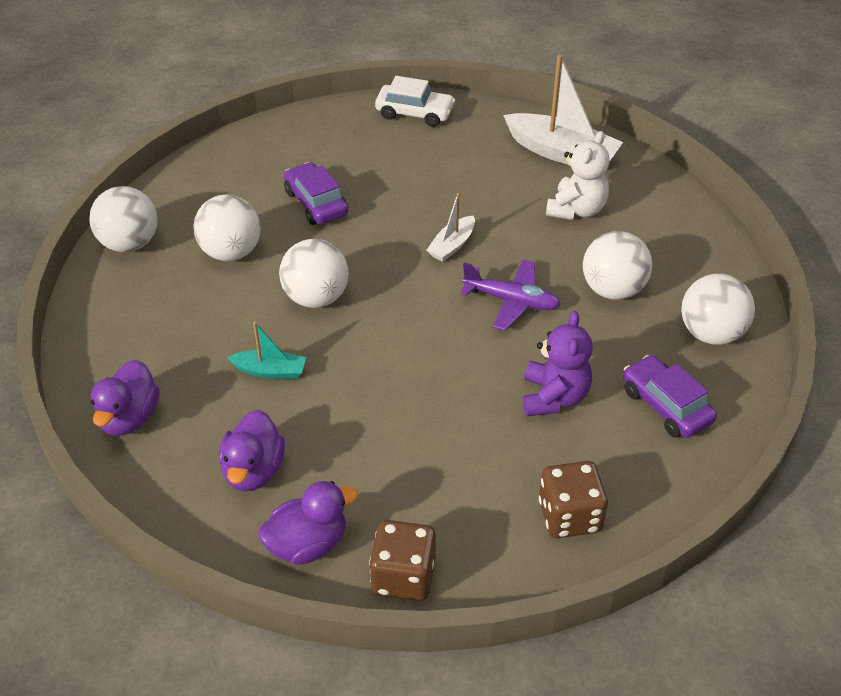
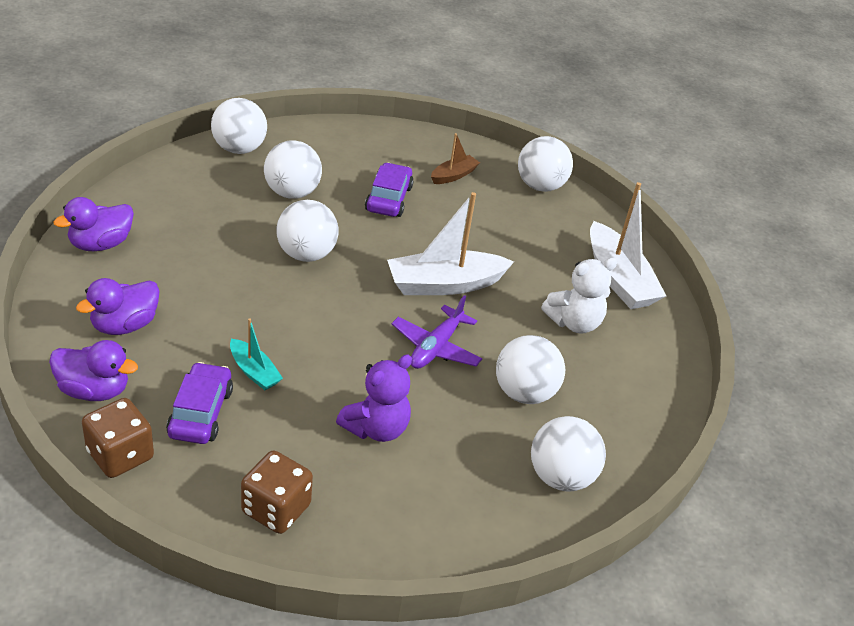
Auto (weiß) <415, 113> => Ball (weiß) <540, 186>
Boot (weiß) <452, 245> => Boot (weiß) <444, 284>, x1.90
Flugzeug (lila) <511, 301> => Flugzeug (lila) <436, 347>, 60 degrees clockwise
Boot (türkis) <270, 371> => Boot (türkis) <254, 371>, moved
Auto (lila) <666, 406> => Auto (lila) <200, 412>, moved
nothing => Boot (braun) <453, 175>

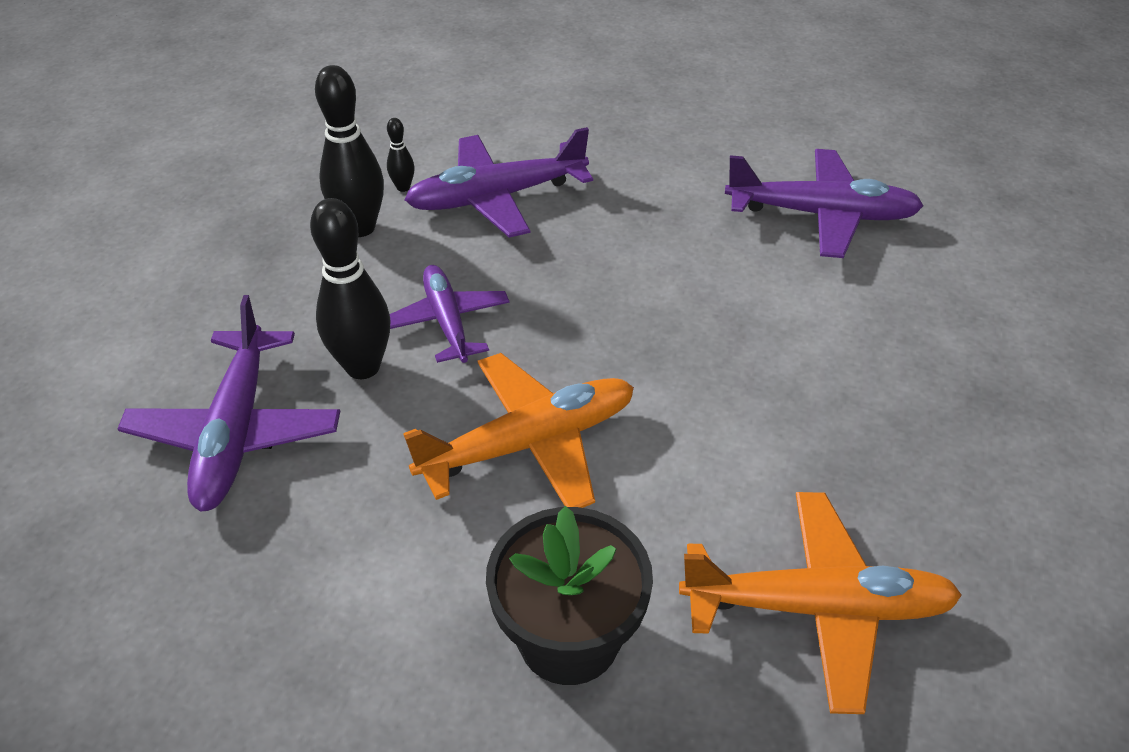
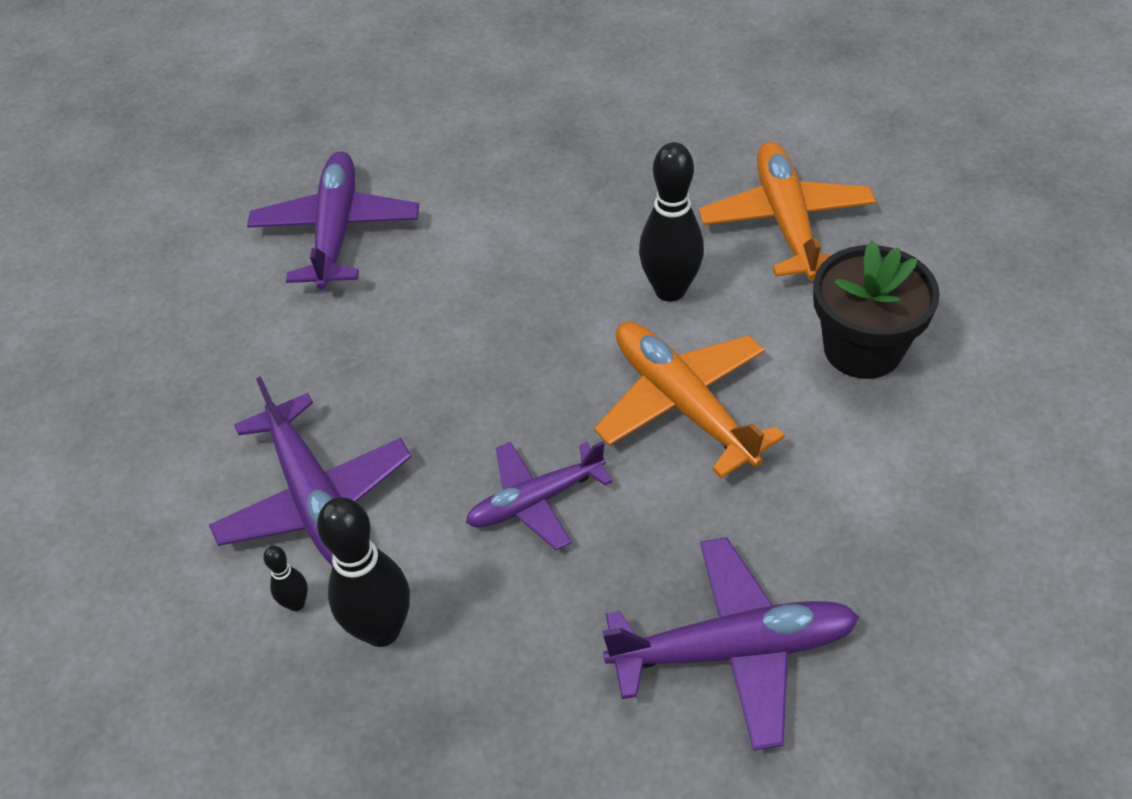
Bowlingkegel (schwarz) <363, 367> => Bowlingkegel (schwarz) <670, 290>, moved

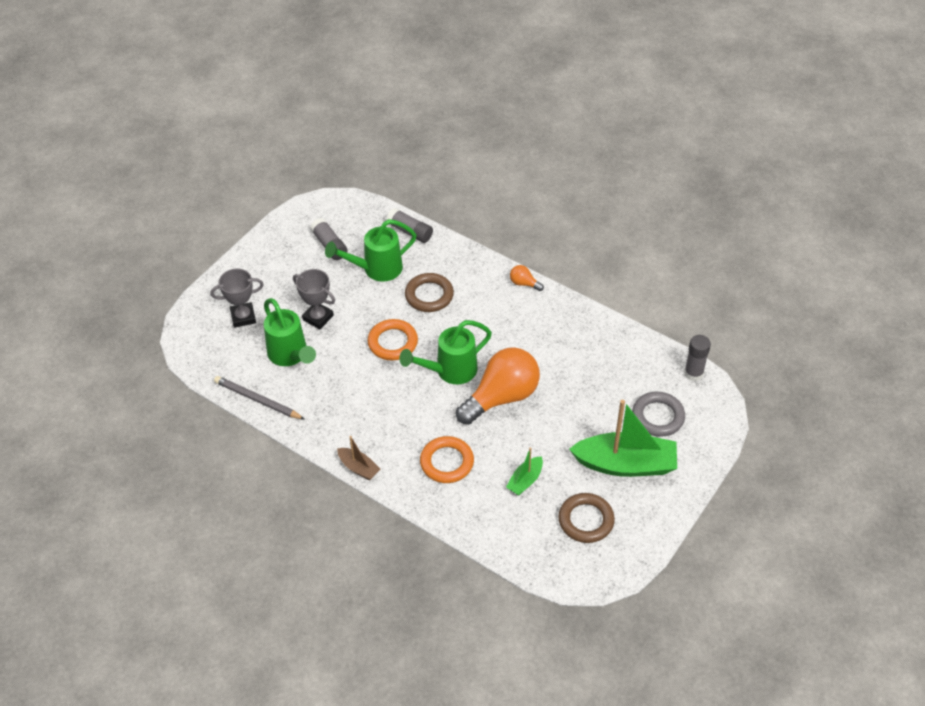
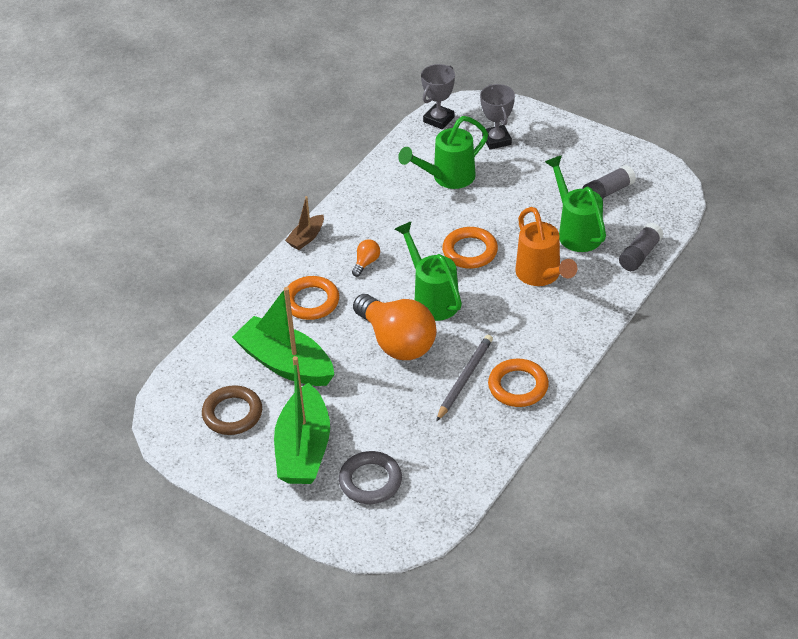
Glühbirne (orange) <524, 283> => Glühbirne (orange) <366, 263>, moved
Pokal (grau) <318, 317> => Pokal (grau) <438, 119>, moved
Ring (braun) <429, 295> => Gießkanne (orange) <541, 276>
Klebestift (grau) <693, 373> => nothing
Bleistift (grau) <258, 400> => Bleistift (grau) <464, 379>, moved
Boot (grün) <525, 480> => Boot (grün) <285, 363>, x2.09
nothing => Ring (orange) <518, 386>

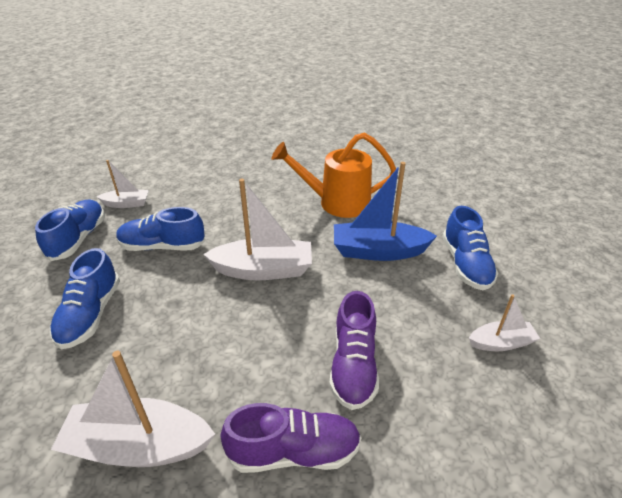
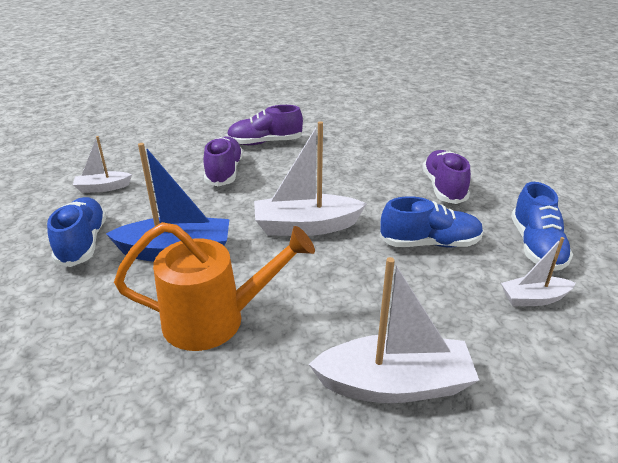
Schuh (blau) <90, 315> => Schuh (lila) <443, 188>
Boot (weiß) <138, 446> => Boot (weiß) <395, 384>, moved

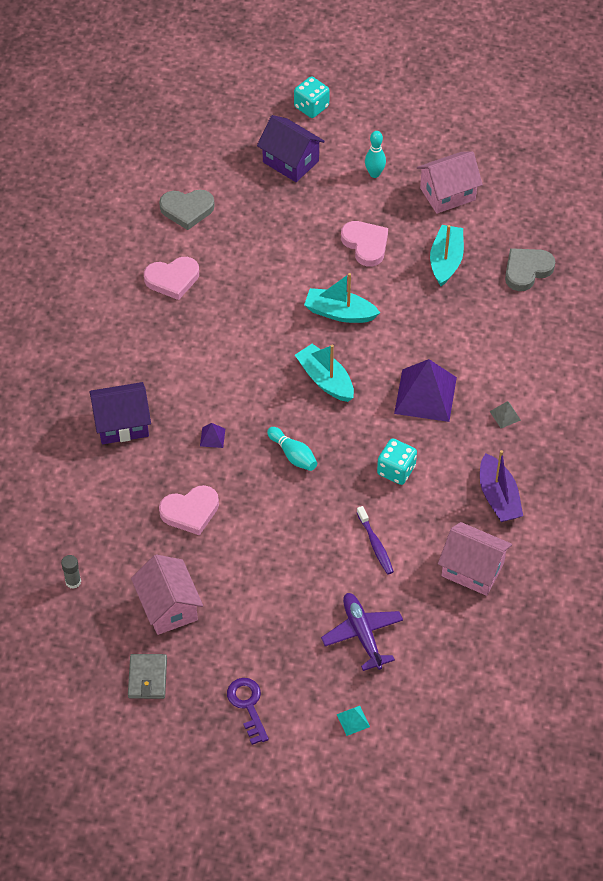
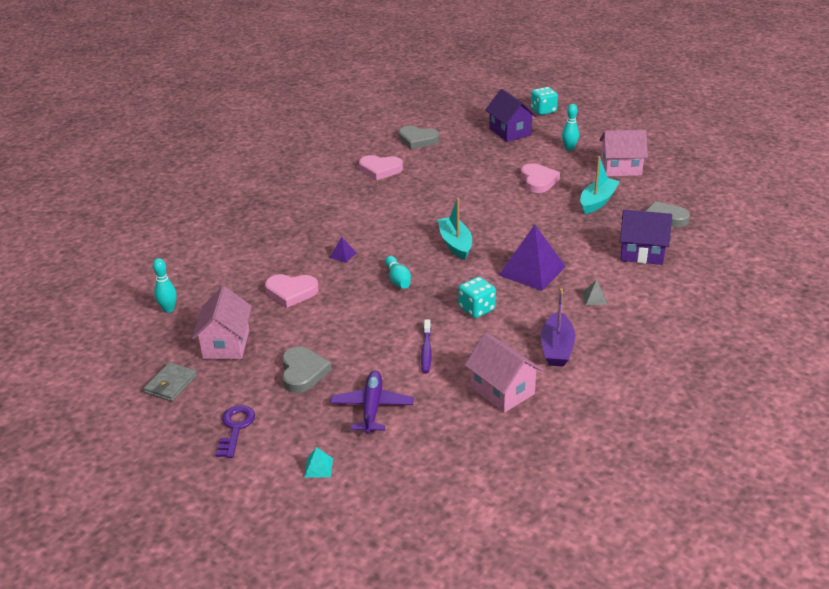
Boot (türkis) <339, 313> => nothing
Haus (lila) <122, 424> => Haus (lila) <642, 253>, moved
Klebestift (grau) <73, 581> => Bowlingkegel (türkis) <168, 309>
nothing => Herz (grau) <303, 372>

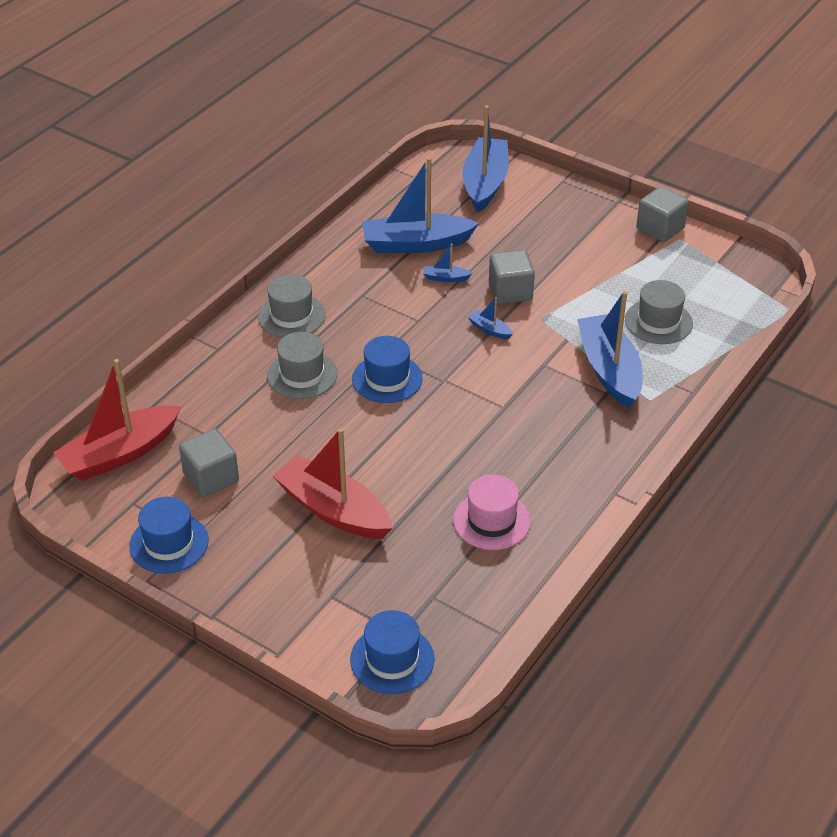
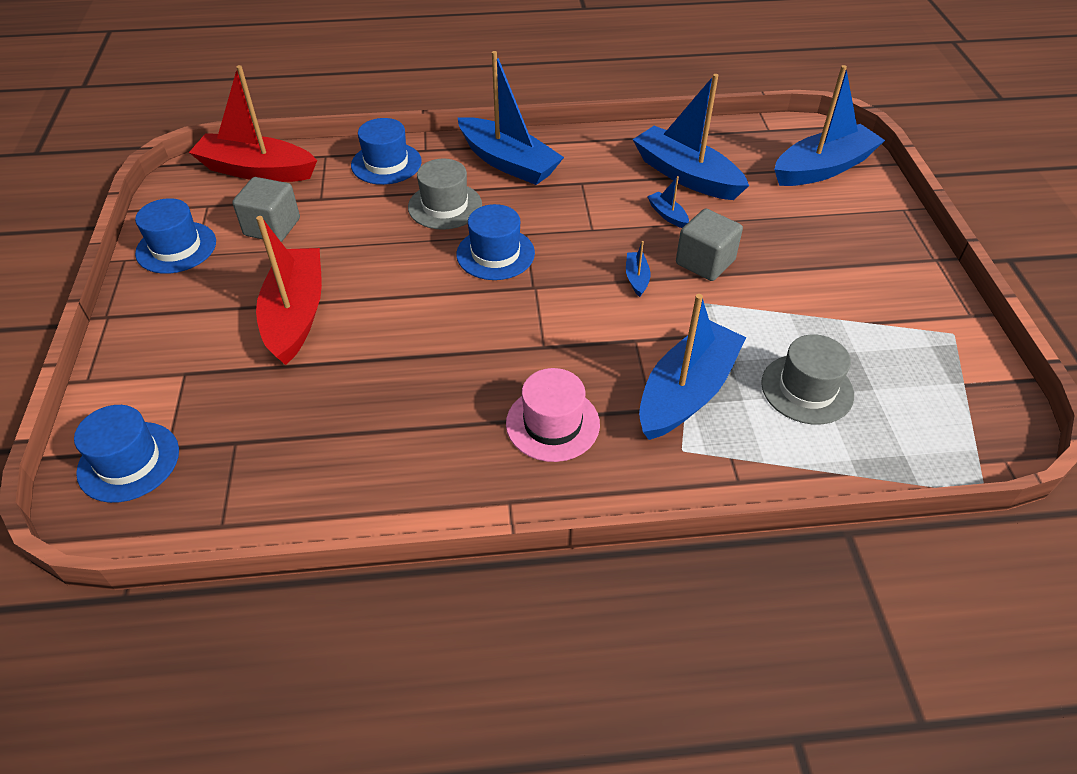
Kubus (grau) <660, 228> => nothing
Hut (grau) <291, 316> => Boot (blau) <508, 162>
Hut (rosa) <491, 521> => Hut (rosa) <552, 424>, moved
nothing => Hut (blau) <386, 163>

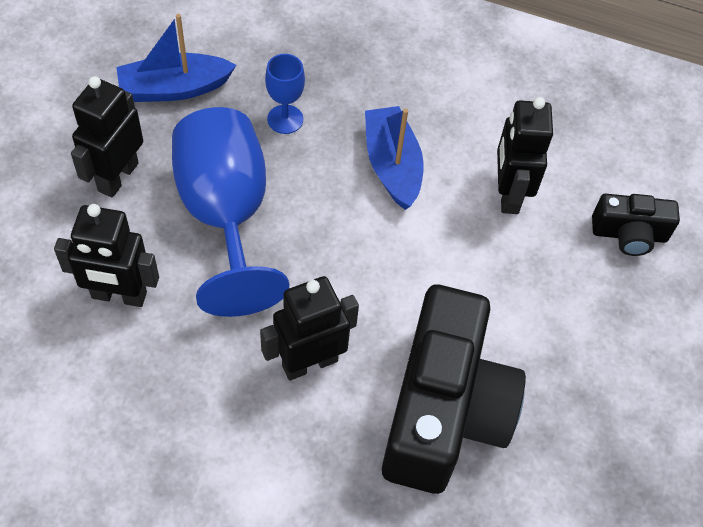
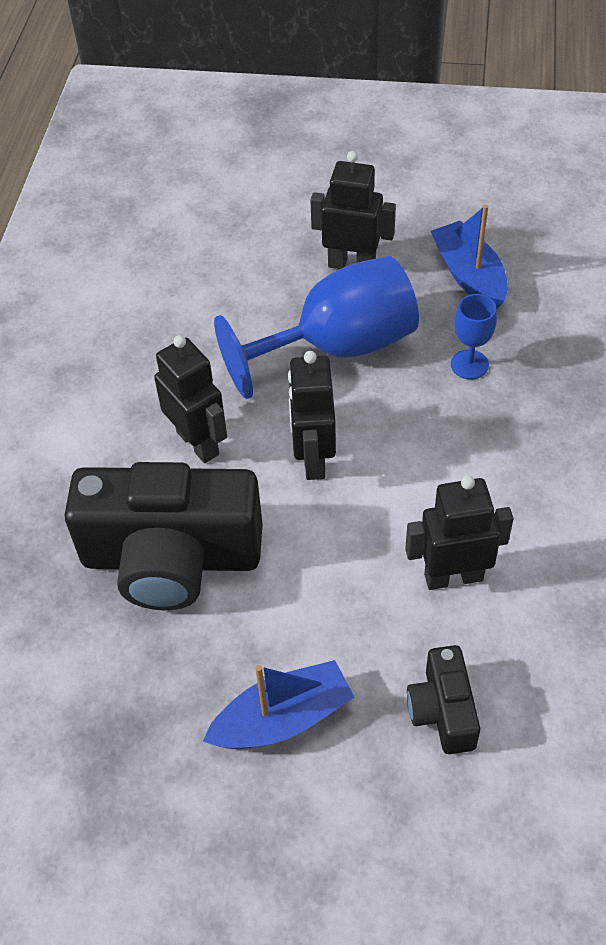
Boot (blau) <392, 165> => Boot (blau) <282, 719>, moved
Roboter (schwarz) <119, 296> => Roboter (schwarz) <313, 459>, moved

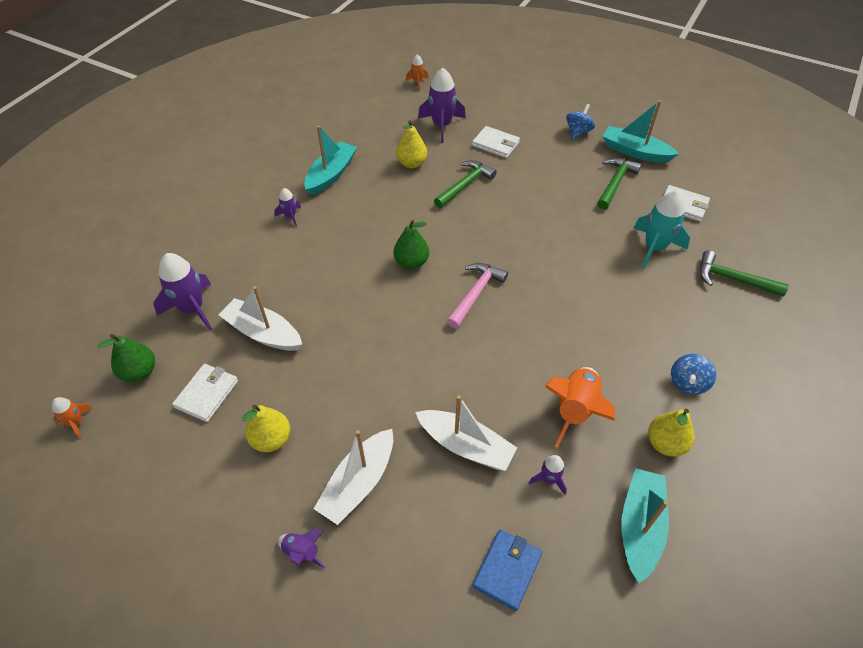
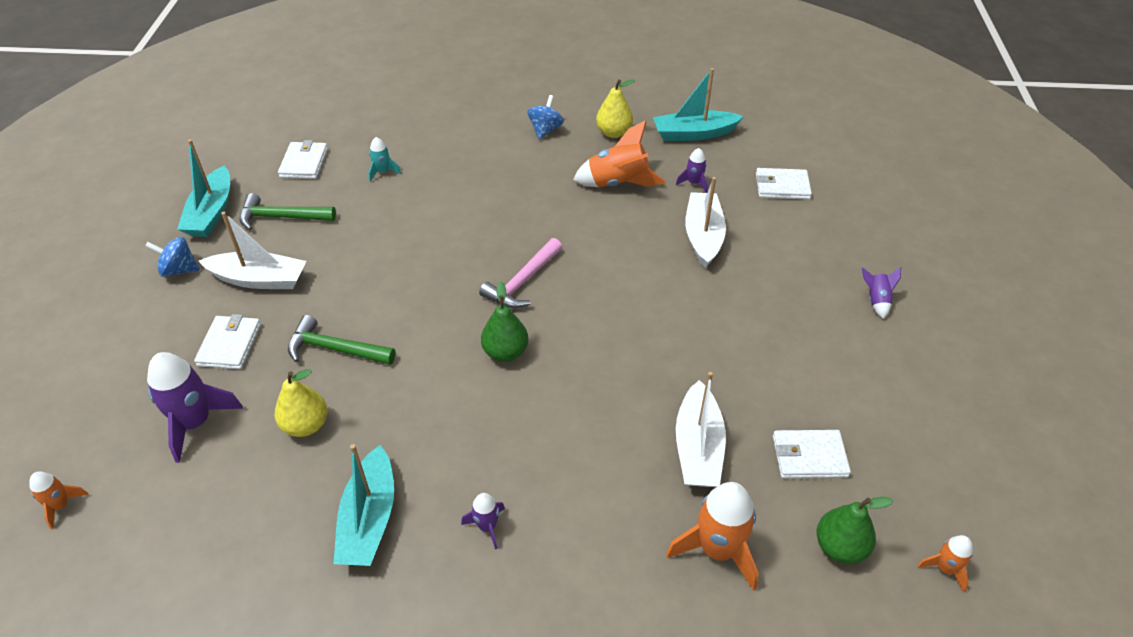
Boot (türkis) <331, 174> => Boot (türkis) <369, 519>, 90 degrees counterclockwise
Rakete (türkis) <654, 247> => Rakete (türkis) <382, 172>, x0.51
Hammer (grün) <732, 279> => nothing
Rakete (lila) <192, 309> => Rakete (orange) <717, 550>
Hammer (rosa) <476, 293> => Hammer (rosa) <522, 282>, 60 degrees counterclockwise
Kreisel (blau) <687, 383> => Kreisel (blau) <545, 130>, 75 degrees counterclockwise
Birne (gelb) <271, 439> => nothing
Boot (weiß) <358, 483> => Boot (weiß) <259, 279>, moved
Geldbörse (blau) <507, 570> => Geldbörse (weiß) <782, 186>

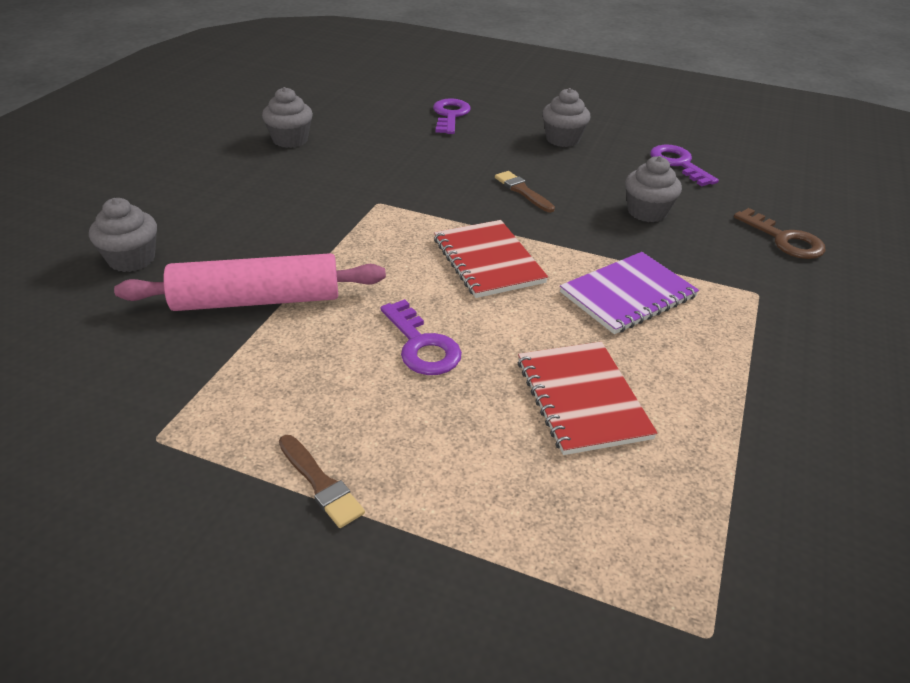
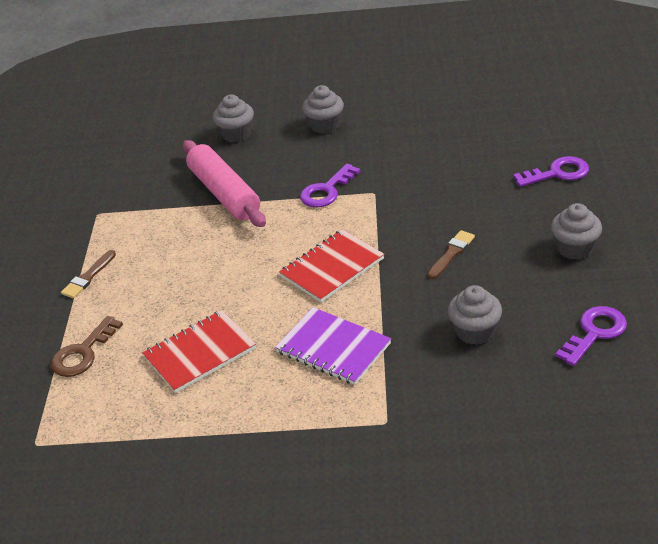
Muffin (grau) <290, 140> => Muffin (grau) <325, 125>, moved
Schlüssel (braun) <785, 240> => Schlüssel (braun) <83, 353>, moved
Schlüssel (lila) <422, 345> => Schlüssel (lila) <326, 191>, moved

